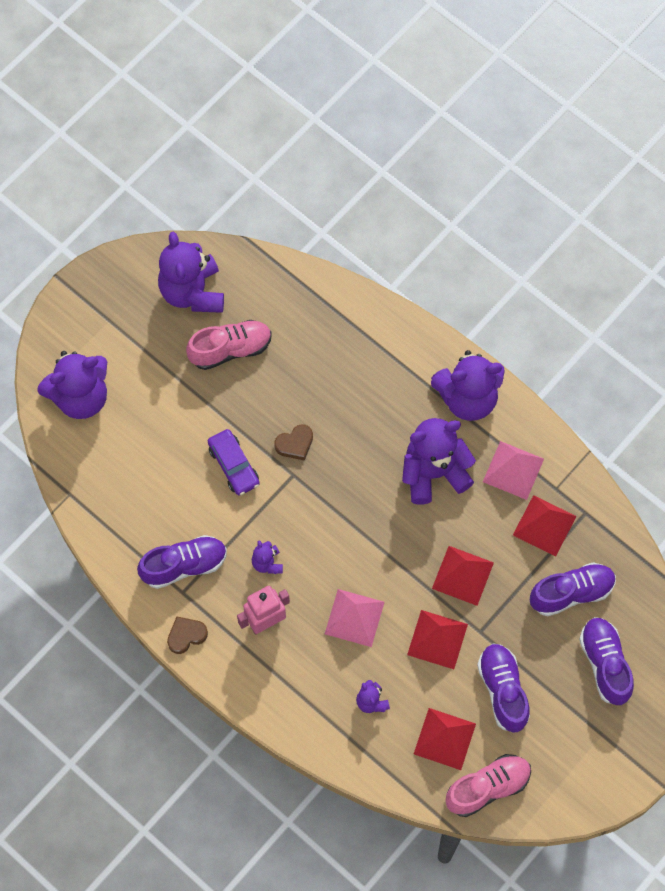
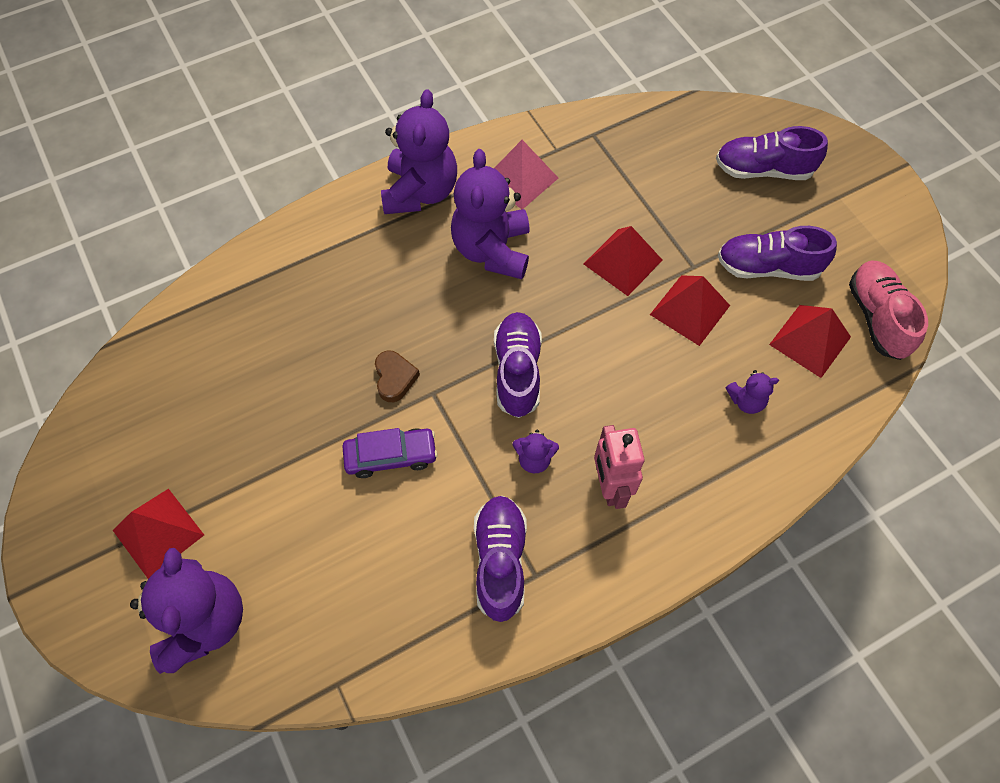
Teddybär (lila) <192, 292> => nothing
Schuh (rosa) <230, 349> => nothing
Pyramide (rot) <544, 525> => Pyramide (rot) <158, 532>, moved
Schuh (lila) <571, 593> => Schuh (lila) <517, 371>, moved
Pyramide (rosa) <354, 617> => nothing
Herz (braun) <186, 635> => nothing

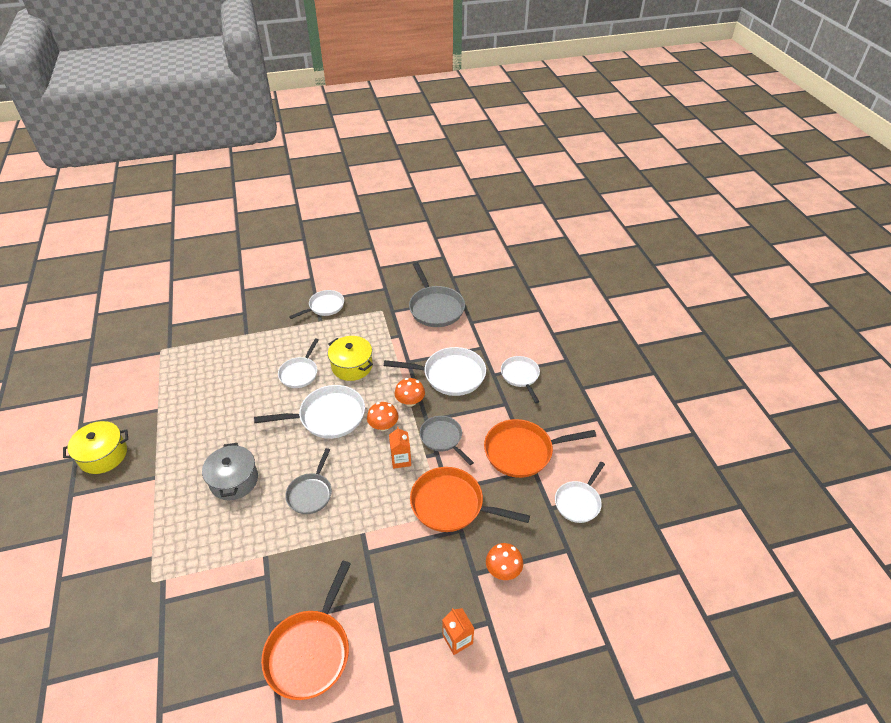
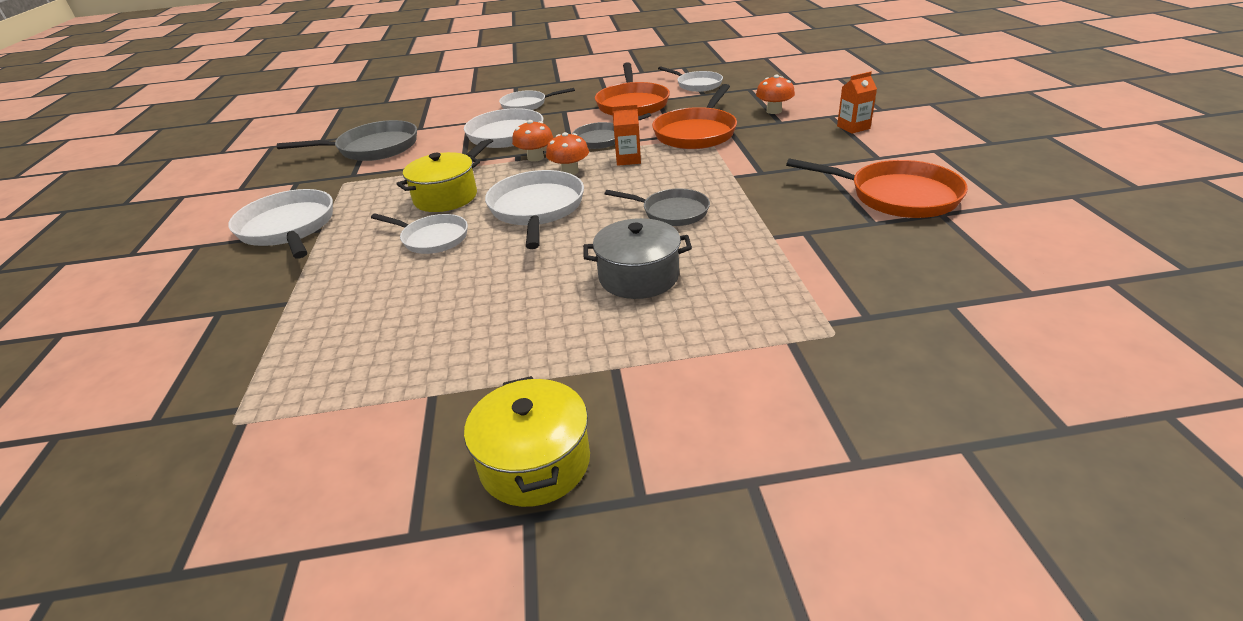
Pfanne (weiß) <324, 306> => Pfanne (weiß) <288, 228>, x1.57

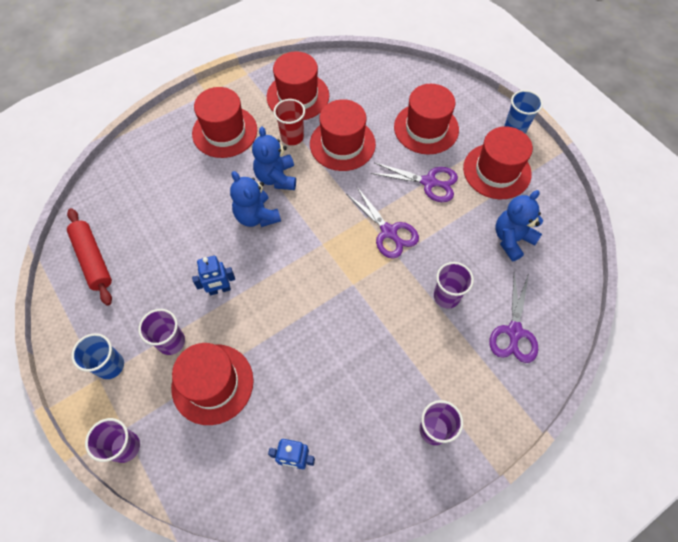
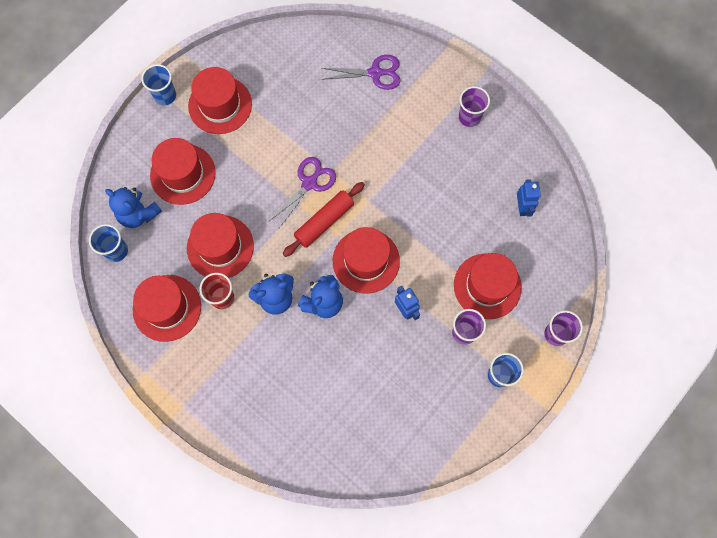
Hut (rot) <224, 131> => Hut (rot) <366, 261>, moved
Schere (lila) <428, 182> => nothing
Teddybär (blau) <512, 239> => Teddybär (blau) <138, 214>, moved
Nudelholz (rot) <93, 259> => Nudelholz (rot) <324, 222>, moved
Becher (lila) <446, 296> => nothing
nothing => Becher (blau) <116, 251>

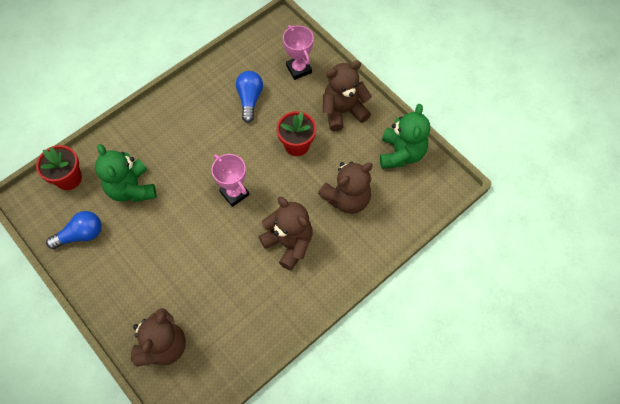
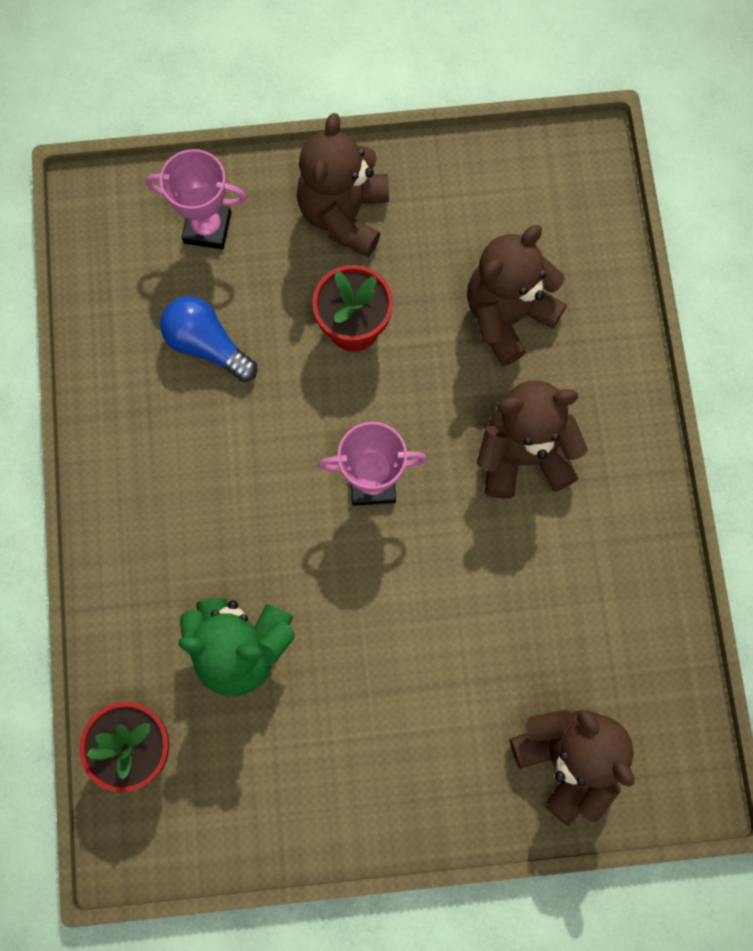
Teddybär (grün) <401, 153> => nothing
Teddybär (braun) <347, 198> => Teddybär (braun) <507, 316>, 135 degrees counterclockwise
Glühbirne (blau) <81, 235> => nothing

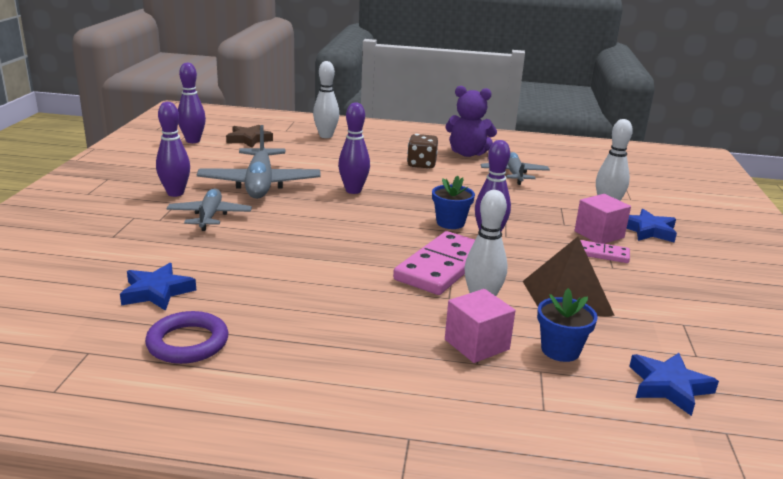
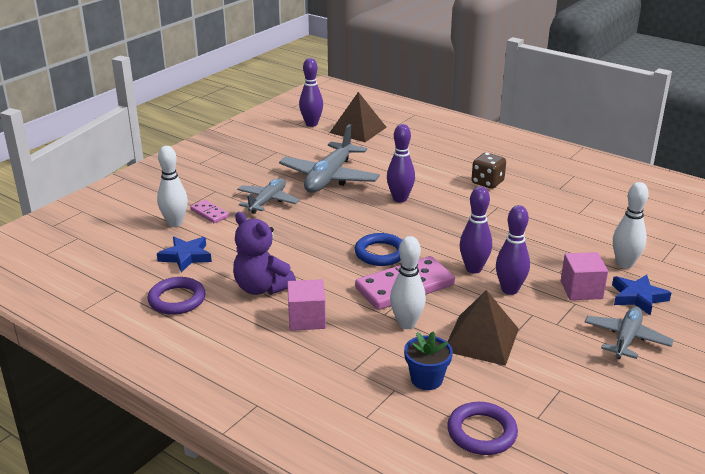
Bowlingkegel (weiß) <326, 136> => Bowlingkegel (weiß) <175, 223>, moved
Teddybär (lila) <467, 153> => Teddybär (lila) <262, 288>, moved
Bowlingkegel (lila) <175, 193> => Bowlingkegel (lila) <510, 290>, moved
Stern (braun) <249, 139> => Pyramide (braun) <358, 130>
Flugzeug (grau) <514, 174> => Flugzeug (grau) <626, 339>, moved
Blumentopf (blau) <450, 223> => nothing
Dominostein (rosa) <603, 254> => Dominostein (rosa) <209, 213>, moved
Kubus (rosa) <476, 344> => Kubus (rosa) <307, 319>, moved
Stern (blau) <669, 386> => Ring (lila) <481, 432>
nothing => Ring (blau) <380, 253>

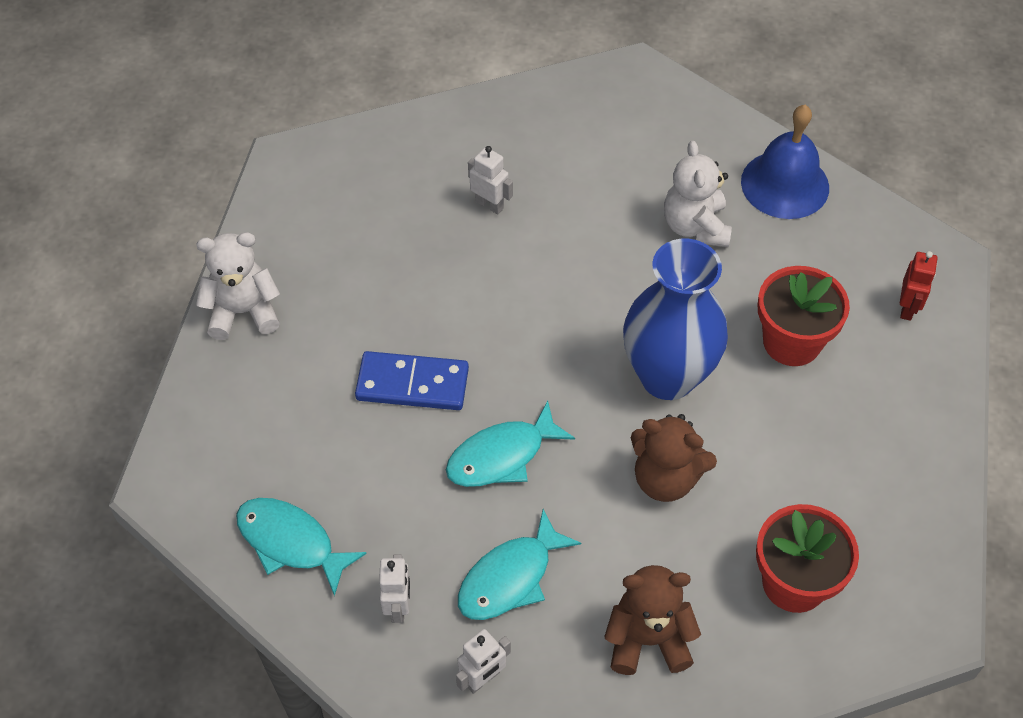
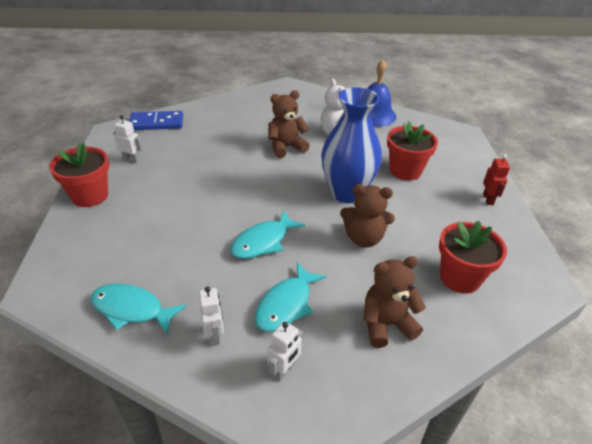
Roboter (weiß) <489, 205> => Roboter (weiß) <132, 160>, moved
Teddybär (weiß) <243, 312> => Blumentopf (rot) <90, 196>
Roboter (rot) <907, 308> => Roboter (rot) <488, 199>, moved
Dominostein (blau) <412, 384> => Dominostein (blau) <156, 123>, moved
nothing => Teddybär (braun) <286, 147>

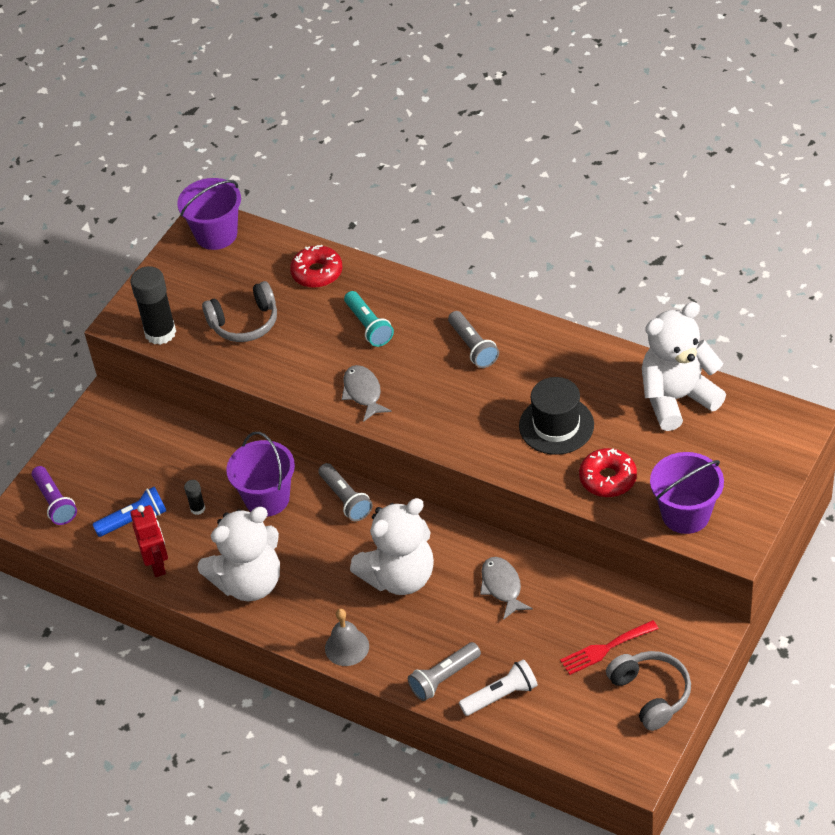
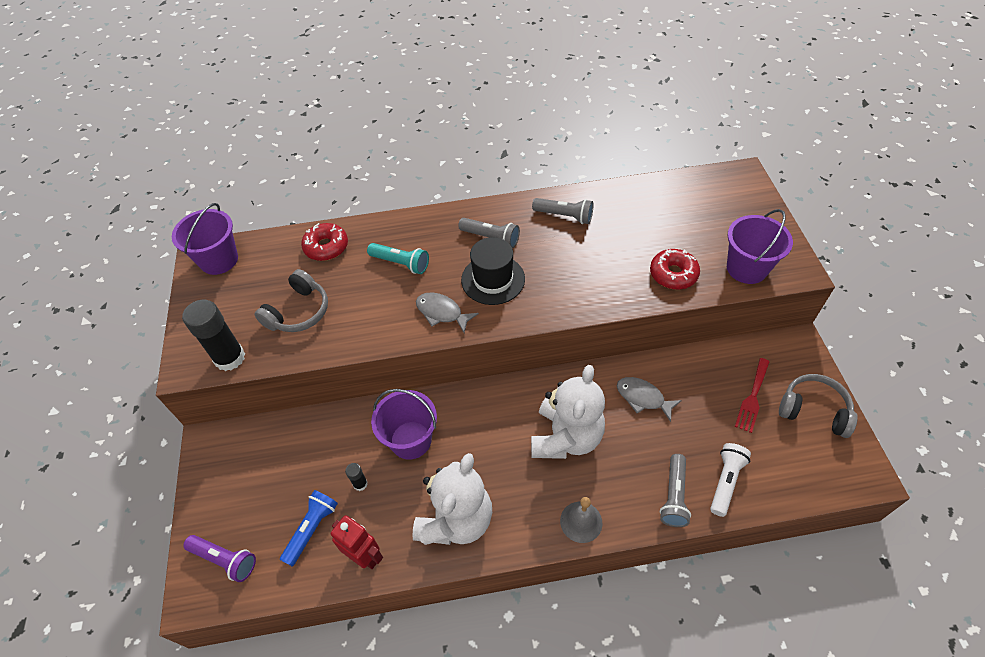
Teddybär (weiß) <677, 399> => nothing
Hut (schwarz) <556, 425> => Hut (schwarz) <493, 279>, moved
Taschenlampe (grau) <345, 499> => Taschenlampe (grau) <564, 216>, moved

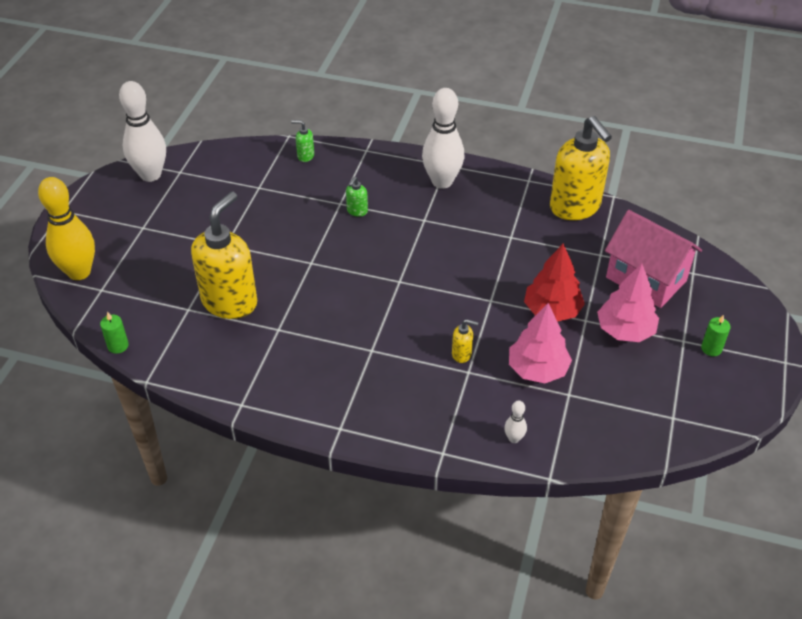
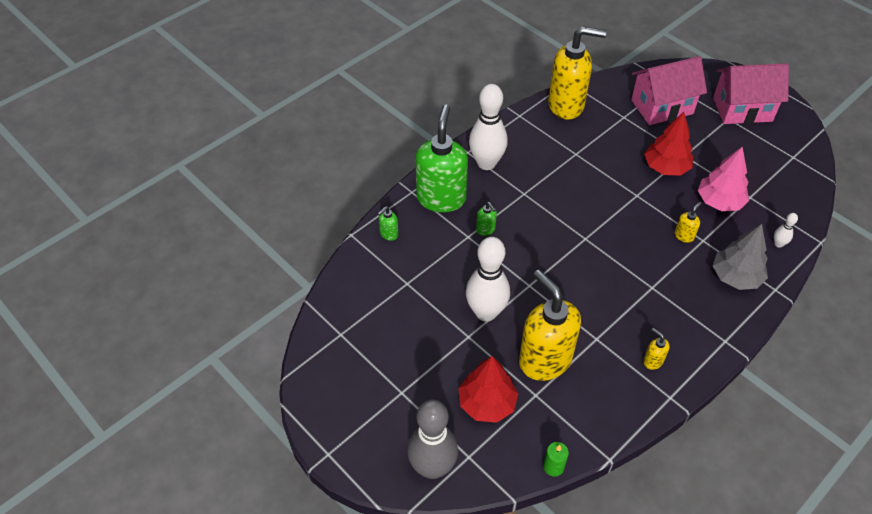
Bowlingkegel (weiß) <150, 175> => Bowlingkegel (weiß) <486, 312>, moved
Bowlingkegel (gelb) <79, 272> => Bowlingkegel (grau) <432, 467>
Baum (rosa) <625, 330> => nothing
Kerze (grün) <711, 348> => Haus (rosa) <742, 109>
nothing => Seifenspender (grün) <441, 198>
nothing => Baum (grau) <736, 277>
nothing => Seifenspender (gelb) <652, 361>
nothing => Baum (rot) <487, 403>

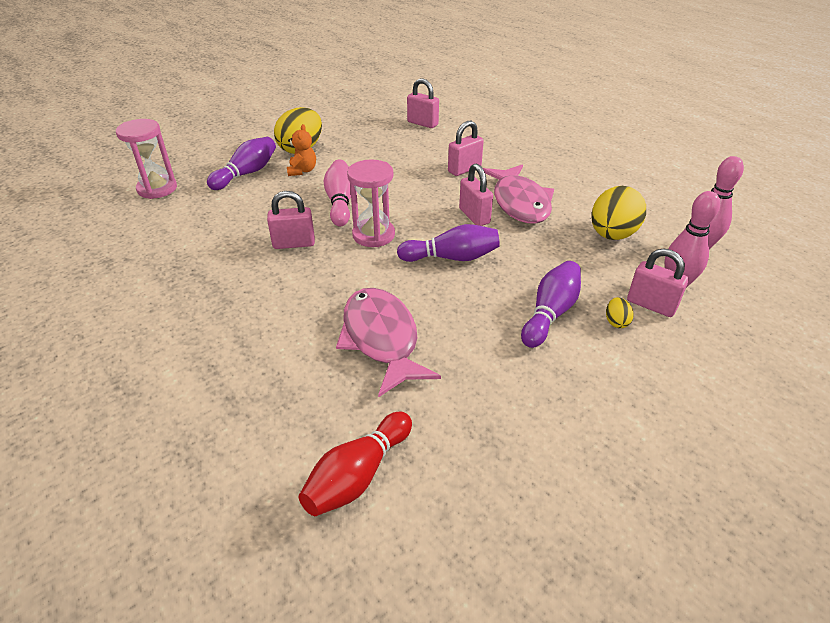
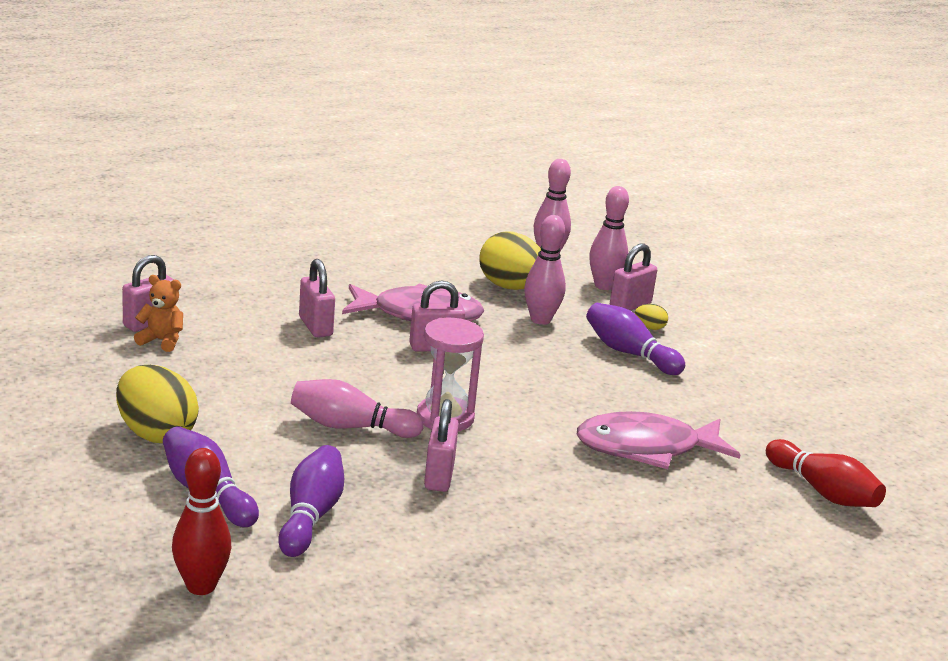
Sanduhr (rosa) <157, 188> => Bowlingkegel (rot) <201, 586>
Teddybär (orange) <302, 171> => Teddybär (orange) <161, 341>, moved
Bowlingkegel (lila) <452, 258> => Bowlingkegel (lila) <311, 516>, moved
nothing => Bowlingkegel (rosa) <540, 320>

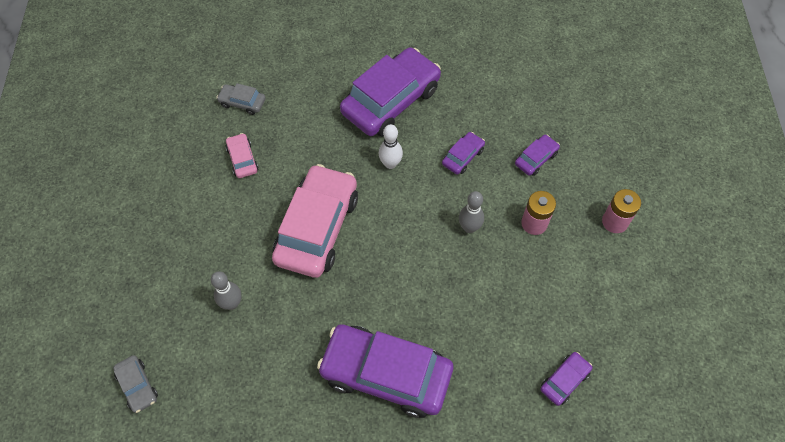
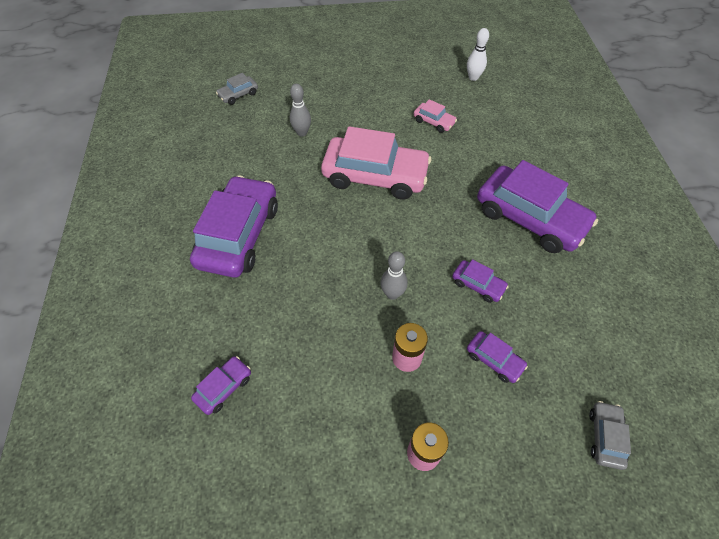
Auto (grau) <242, 102> => Auto (grau) <605, 437>, moved
Bowlingkegel (weiß) <390, 164> => Bowlingkegel (weiß) <473, 77>, moved
Auto (rosa) <242, 159> => Auto (rosa) <434, 122>, 60 degrees clockwise
Auto (lila) <564, 380> => Auto (lila) <224, 387>, 90 degrees counterclockwise

